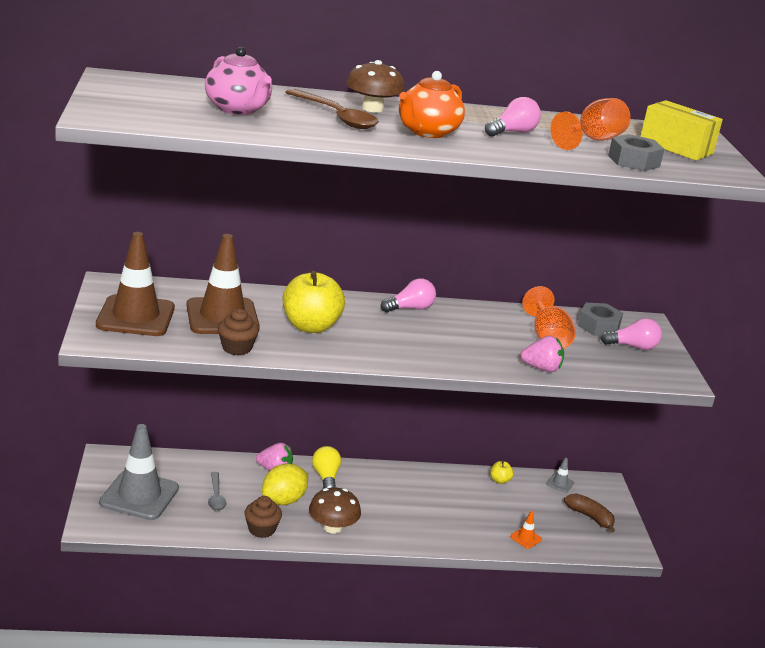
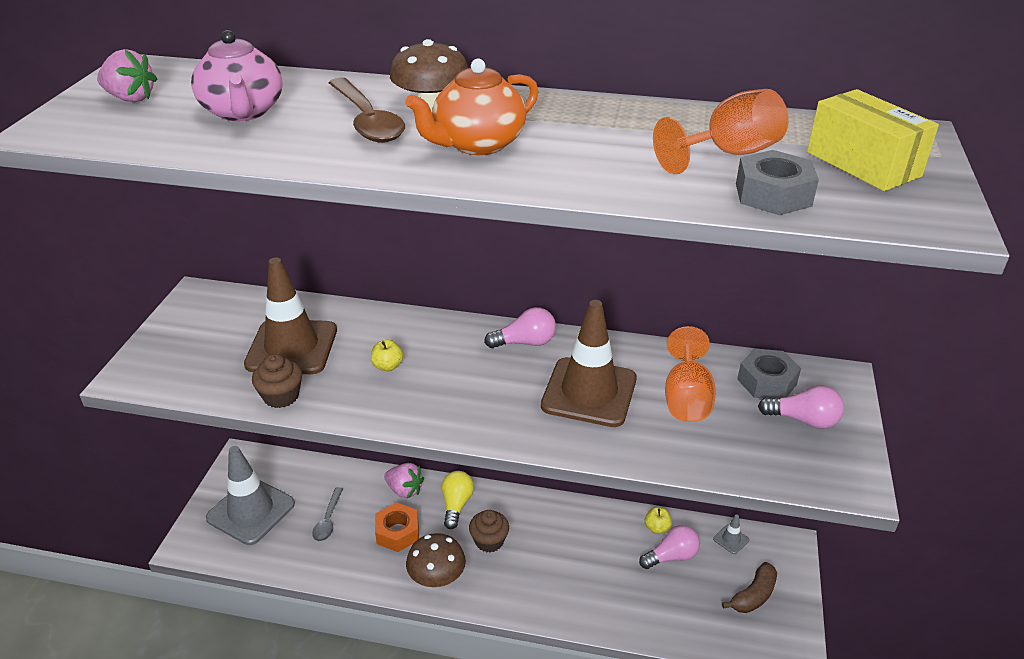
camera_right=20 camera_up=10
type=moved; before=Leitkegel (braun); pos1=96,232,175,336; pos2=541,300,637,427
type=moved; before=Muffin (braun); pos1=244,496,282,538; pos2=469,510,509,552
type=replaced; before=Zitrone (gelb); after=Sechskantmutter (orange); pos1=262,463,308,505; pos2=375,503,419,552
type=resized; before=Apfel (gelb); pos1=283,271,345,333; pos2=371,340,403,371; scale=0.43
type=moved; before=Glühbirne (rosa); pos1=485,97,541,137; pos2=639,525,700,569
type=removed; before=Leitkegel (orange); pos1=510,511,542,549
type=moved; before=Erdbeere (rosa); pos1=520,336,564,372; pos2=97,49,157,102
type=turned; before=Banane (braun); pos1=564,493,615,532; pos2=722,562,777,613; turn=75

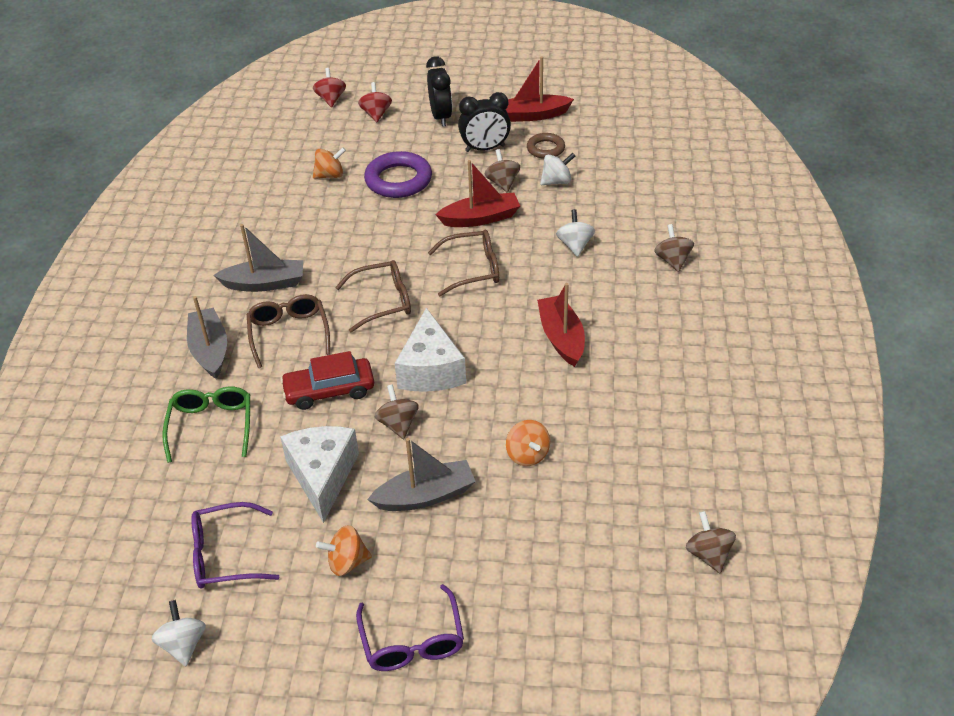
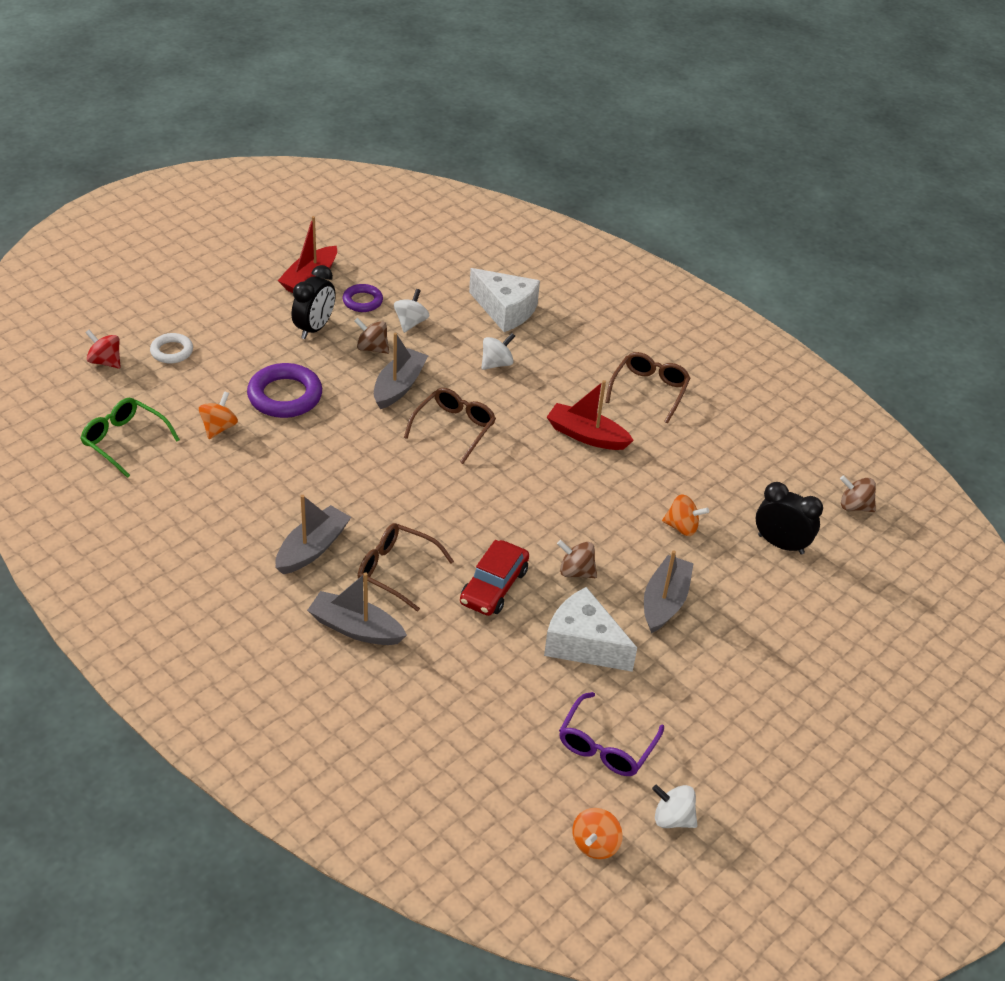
camera_right=-55 camera_up=0
type=moved; before=Brille (grün); pos1=162,387,250,463; pos2=80,398,180,478
type=moved; before=Kreisel (orange); pos1=316,525,372,576; pos2=572,808,623,859
type=moved; before=Brille (braun); pos1=335,260,411,333; pos2=605,352,690,423
type=removed; before=Brille (lila); pos1=356,584,464,671
type=replaced; before=Kreisel (rot); after=Ring (weiß); pos1=358,82,392,122; pos2=150,333,193,363
type=moved; before=Käse (weiß); pos1=395,308,466,392; pos2=469,268,540,332
type=moved; before=Wecker (schwarz); pos1=426,56,452,127; pos2=756,482,823,554
type=recoloured; before=Boot (rot); after=Boot (grau); pos1=436,160,520,227; pos2=374,333,428,409
type=recoloured; before=Ring (braun); after=Ring (lila); pos1=527,133,565,159; pos2=343,284,383,312
type=turned; before=Kreisel (weiß); pos1=556,209,595,257; pos2=482,333,515,370; turn=105
type=removed; before=Kreisel (braun); pos1=654,224,694,272

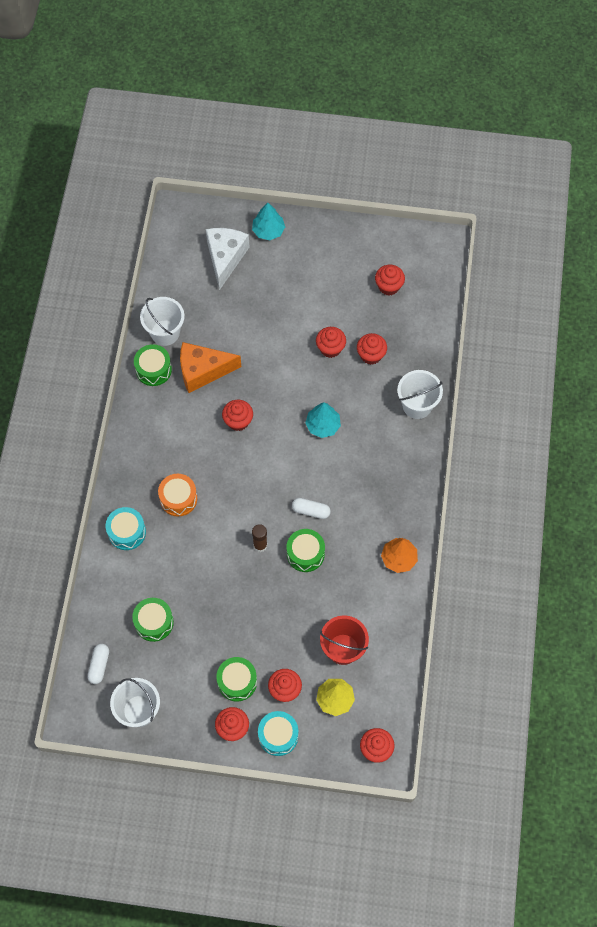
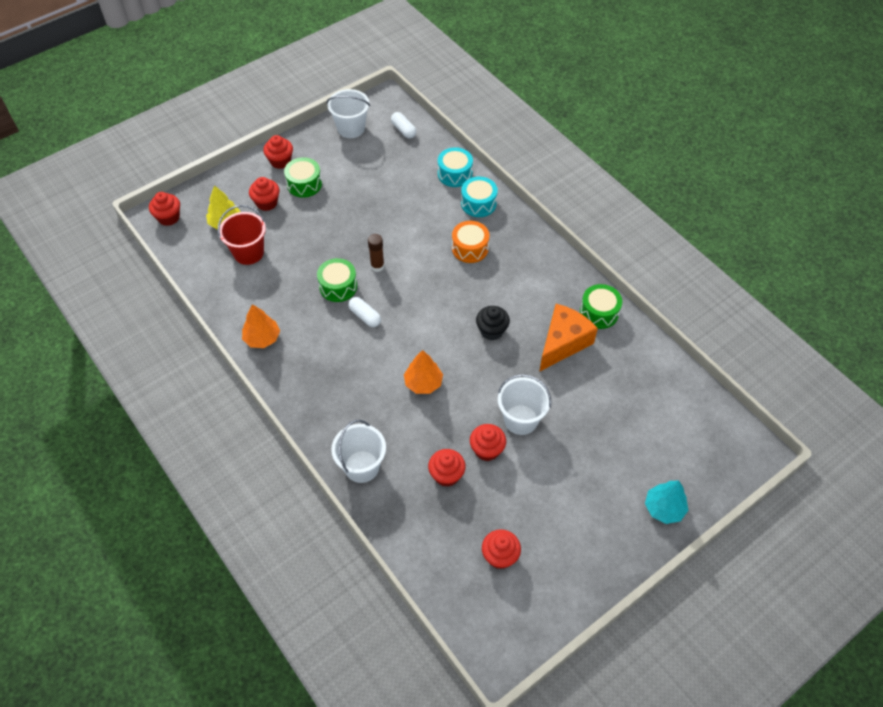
camera_right=135 camera_up=-10
type=removed; before=Trommel (grün); pos1=132,598,174,642
type=moved; before=Eimer (weiß); pos1=140,297,185,346; pos2=498,374,551,435
type=removed; before=Käse (weiß); pos1=206,228,249,290
type=recoloured; before=Muffin (rot); after=Muffin (schwarz); pos1=222,400,253,431; pos2=476,306,510,340
type=moved; before=Trommel (türkis); pos1=258,711,298,756; pos2=438,147,473,187
type=turned; before=Kapsel (weiß); pos1=292,498,331,519; pos2=348,297,381,327; turn=75
type=recoloured; before=Baum (türkis); after=Baum (orange); pos1=305,403,341,438; pos2=404,350,443,394

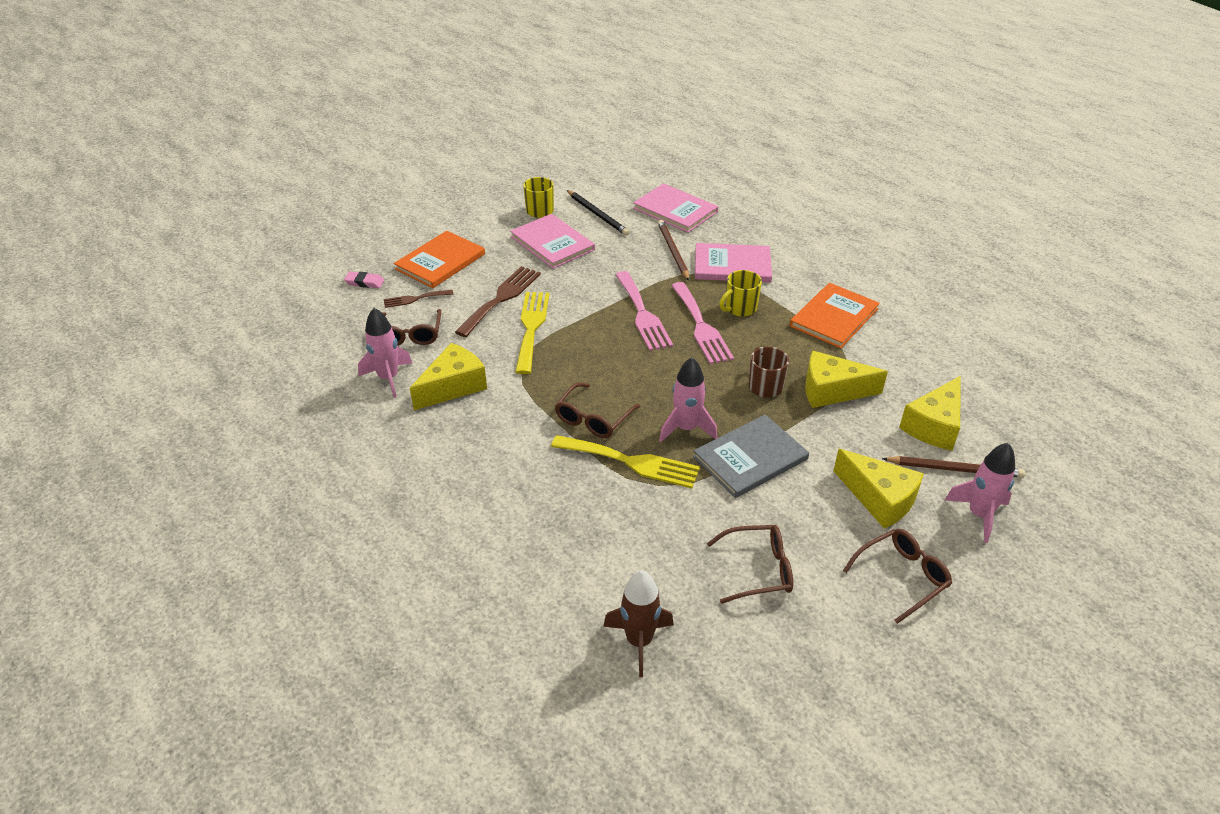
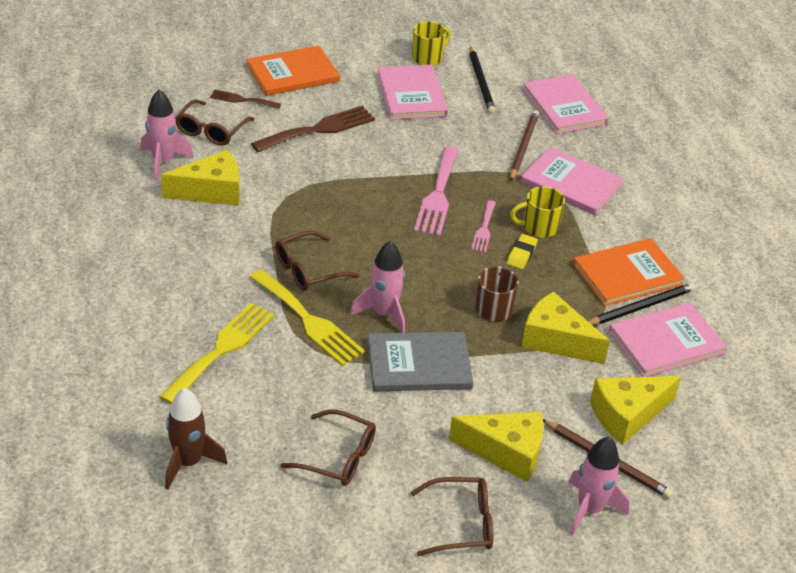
camera_right=25 camera_up=0
type=removed; before=Radiergummi (rosa); pos1=344,271,384,288
type=moved; before=Gabel (gelb); pos1=515,292,549,374; pos2=159,303,275,404
type=resized; before=Gabel (rosa); pos1=671,282,734,364; pos2=471,200,496,253; scale=0.55
type=turned; before=Käse (gelb); pos1=833,449,924,529; pos2=449,412,543,482; turn=-60
type=added; after=Radiergummi (gelb); pos2=507,234,538,269
type=added; after=Bleistift (schwarz); pos2=588,283,695,325
type=added; after=Buch (rosa); pos2=609,303,727,377

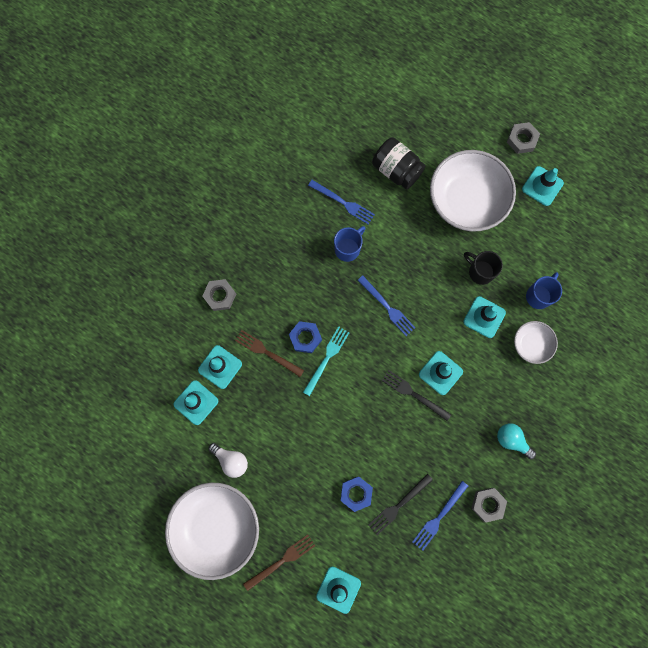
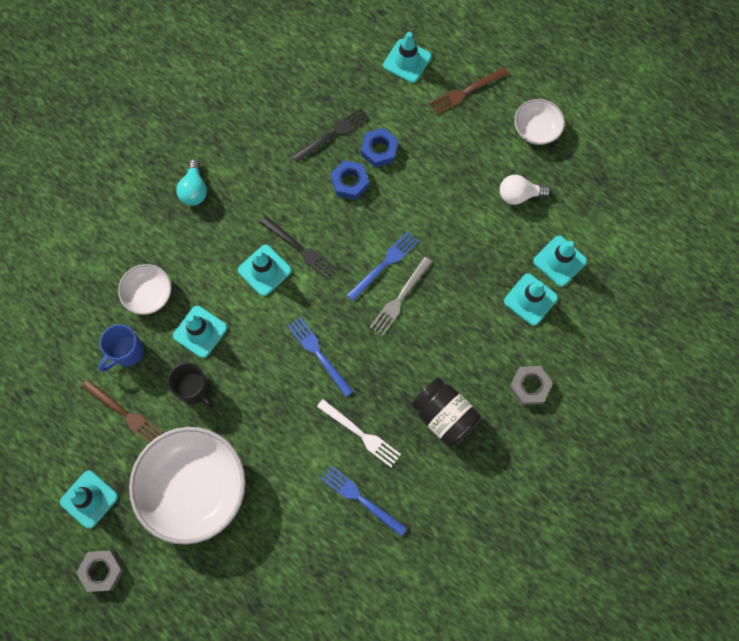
camera_right=-175 camera_up=-5
type=resized; before=Schüssel (weiß); pos1=165,483,259,580; pos2=514,99,565,145; scale=0.5
type=turned; before=Glühbirne (weiß); pos1=209,443,248,478; pos2=500,175,551,205; turn=-45
type=moved; before=Gabel (braun); pos1=235,330,304,377; pos2=82,379,163,443
type=moved; before=Sechskantmutter (blau); pos1=289,321,322,353; pos2=331,160,369,200
type=recoloured; before=Gabel (türkis); after=Gabel (grau); pos1=303,326,350,396; pos2=370,257,432,336
type=replaced; before=Tasse (blau); after=Gabel (weiß); pos1=334,226,366,262; pos2=317,399,401,467
type=moved; before=Einmachglas (schwarz); pos1=372,137,425,189; pos2=411,377,481,447
type=moved; before=Gabel (blau); pos1=412,481,468,551; pos2=347,231,419,302
type=removed; before=Sechskantmutter (grau); pos1=471,488,507,523
type=turned; before=Glühbirne (türkis); pos1=497,423,536,459; pos2=176,159,207,206; turn=45

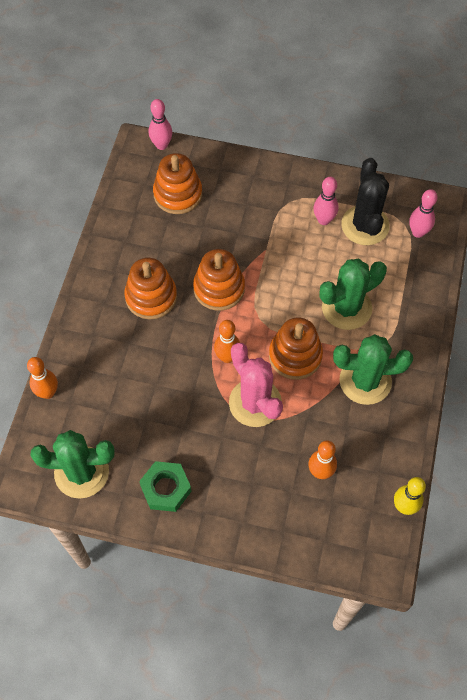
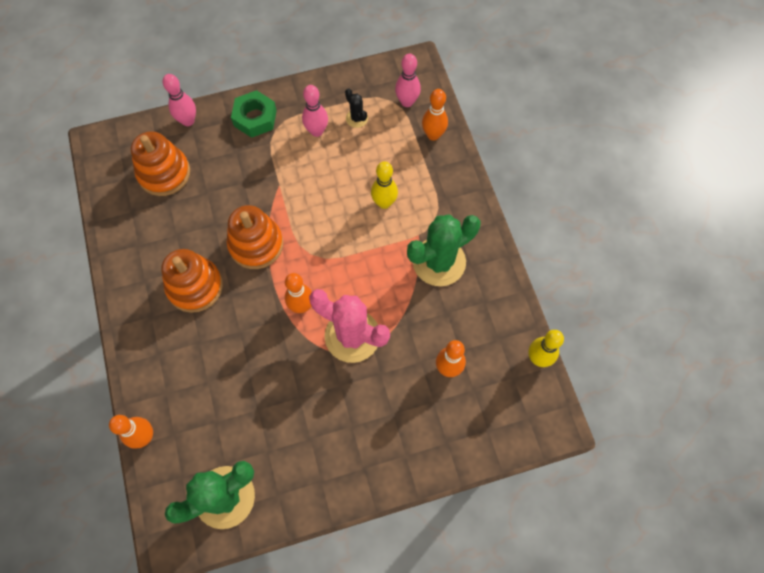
camera_right=-30 camera_up=5
type=moved; before=Sechskantmutter (grün); pos1=139,461,192,512; pos2=231,90,277,138
type=moved; before=Bowlingkegel (rosa); pos1=149,99,172,150; pos2=163,74,196,126
type=removed; before=Stapelspielzeug (orange); pos1=269,317,323,380
type=replaced; before=Kaktus (grün); after=Bowlingkegel (gelb); pos1=319,259,387,330; pos2=371,161,398,209
type=resized; before=Kaktus (schwarz); pos1=341,158,390,245; pos2=345,88,368,128; scale=0.46
type=added; after=Bowlingkegel (orange); pos2=422,89,448,141

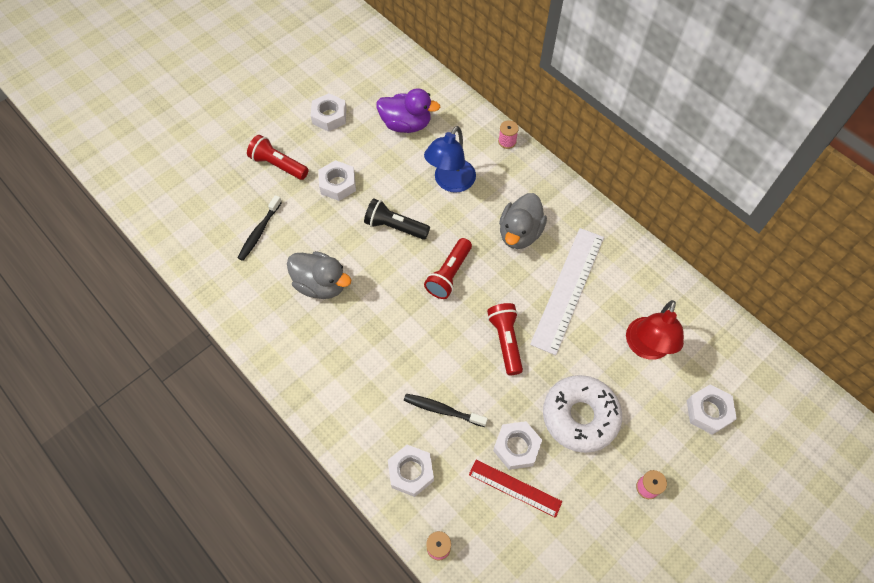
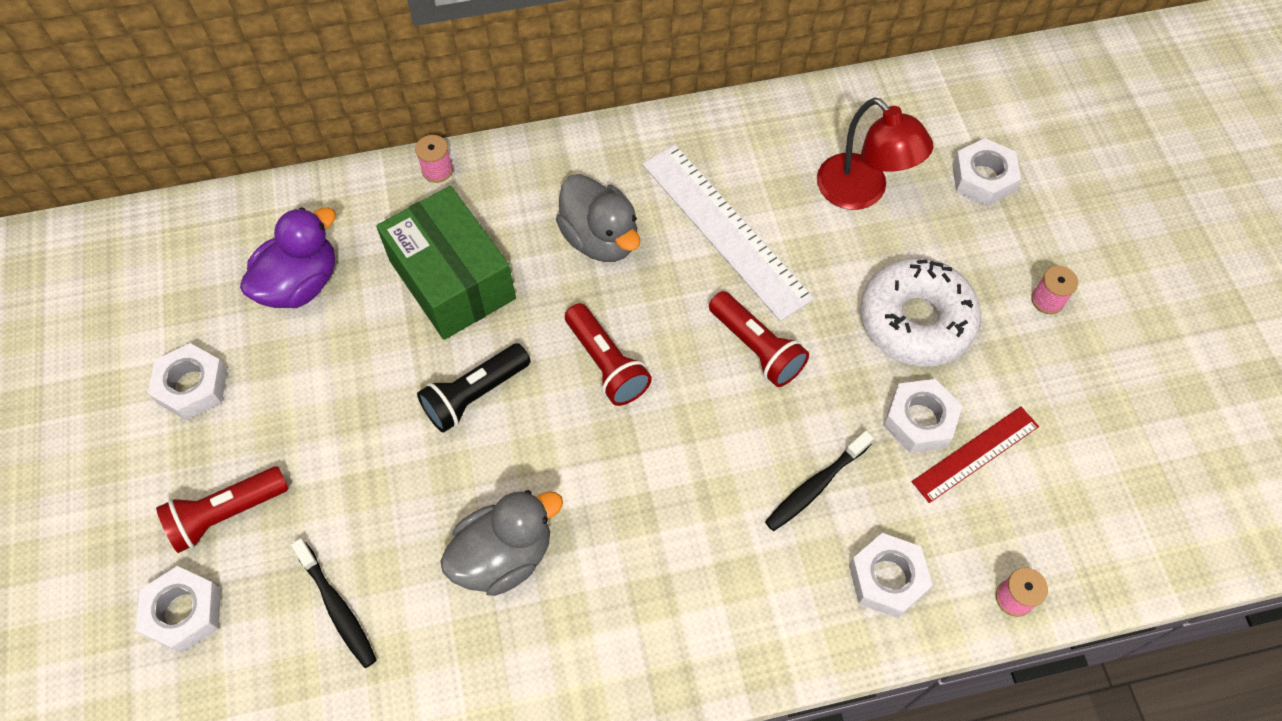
camera_right=-60 camera_up=0
type=moved; before=Sechskantmutter (weiß); pos1=318,160,356,201; pos2=136,566,221,653
type=replaced; before=Lampe (blau); after=Schachtel (grün); pos1=424,126,476,193; pos2=376,186,516,340
type=turned; before=Taschenlampe (rot); pos1=487,303,523,375; pos2=709,291,809,387; turn=-150

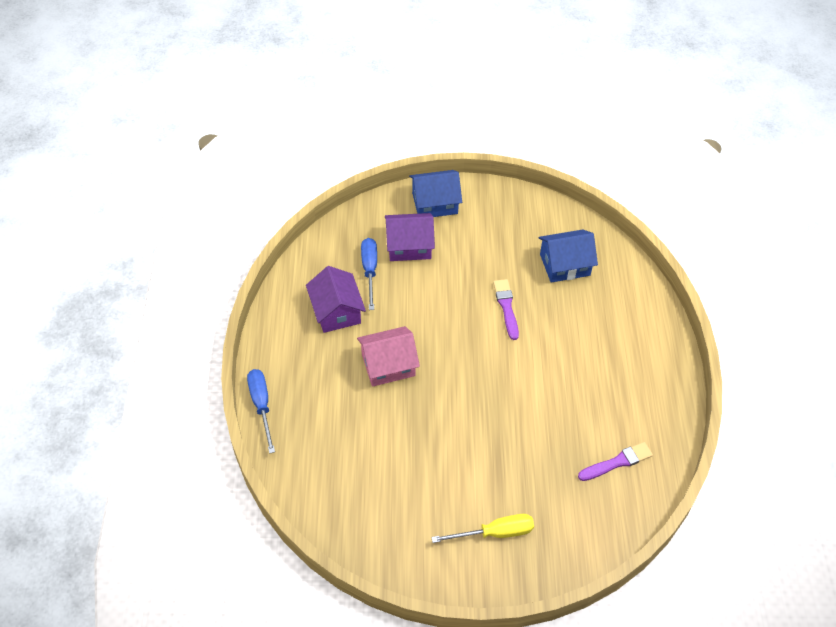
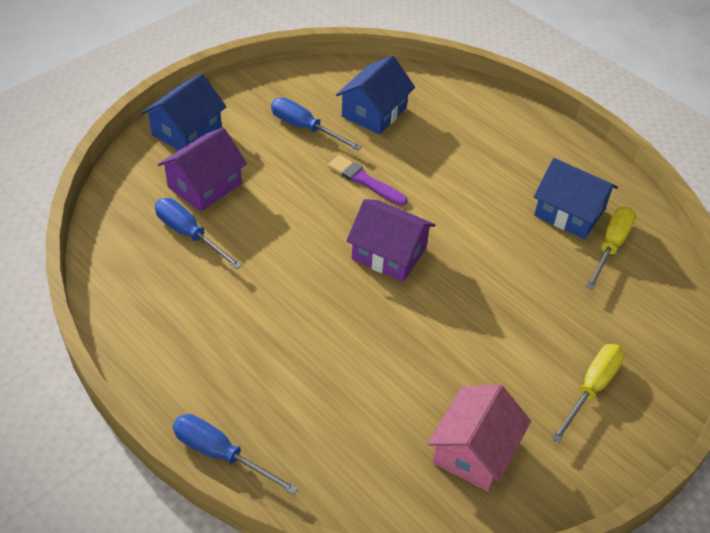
camera_right=-45 camera_up=-5
type=moved; before=Haus (lila); pos1=306,266,366,333; pos2=346,199,436,282
type=moved; before=Haus (rosa); pos1=357,326,420,387; pos2=427,384,531,492
type=replaced; before=Pinsel (lila); after=Schraubenzieher (gelb); pos1=578,442,653,481; pos2=586,206,636,290
type=added; after=Schraubenzieher (blau); pos2=271,98,362,151
type=added; after=Haus (blau); pos2=534,158,618,239

